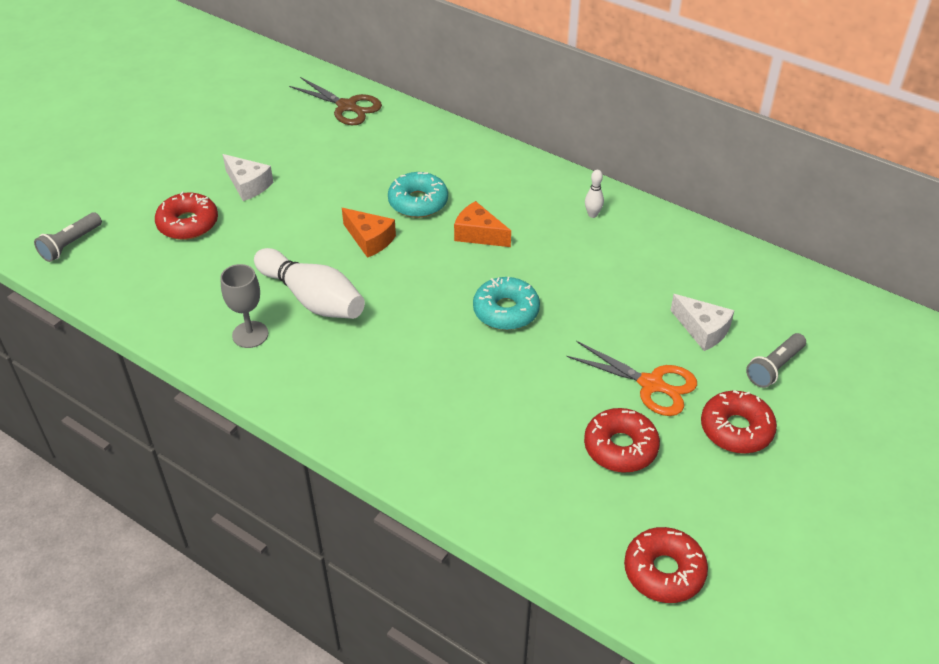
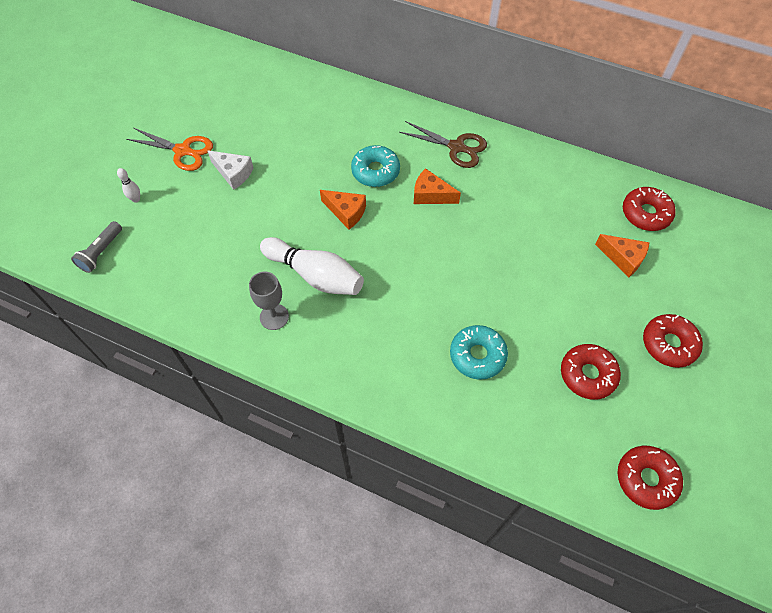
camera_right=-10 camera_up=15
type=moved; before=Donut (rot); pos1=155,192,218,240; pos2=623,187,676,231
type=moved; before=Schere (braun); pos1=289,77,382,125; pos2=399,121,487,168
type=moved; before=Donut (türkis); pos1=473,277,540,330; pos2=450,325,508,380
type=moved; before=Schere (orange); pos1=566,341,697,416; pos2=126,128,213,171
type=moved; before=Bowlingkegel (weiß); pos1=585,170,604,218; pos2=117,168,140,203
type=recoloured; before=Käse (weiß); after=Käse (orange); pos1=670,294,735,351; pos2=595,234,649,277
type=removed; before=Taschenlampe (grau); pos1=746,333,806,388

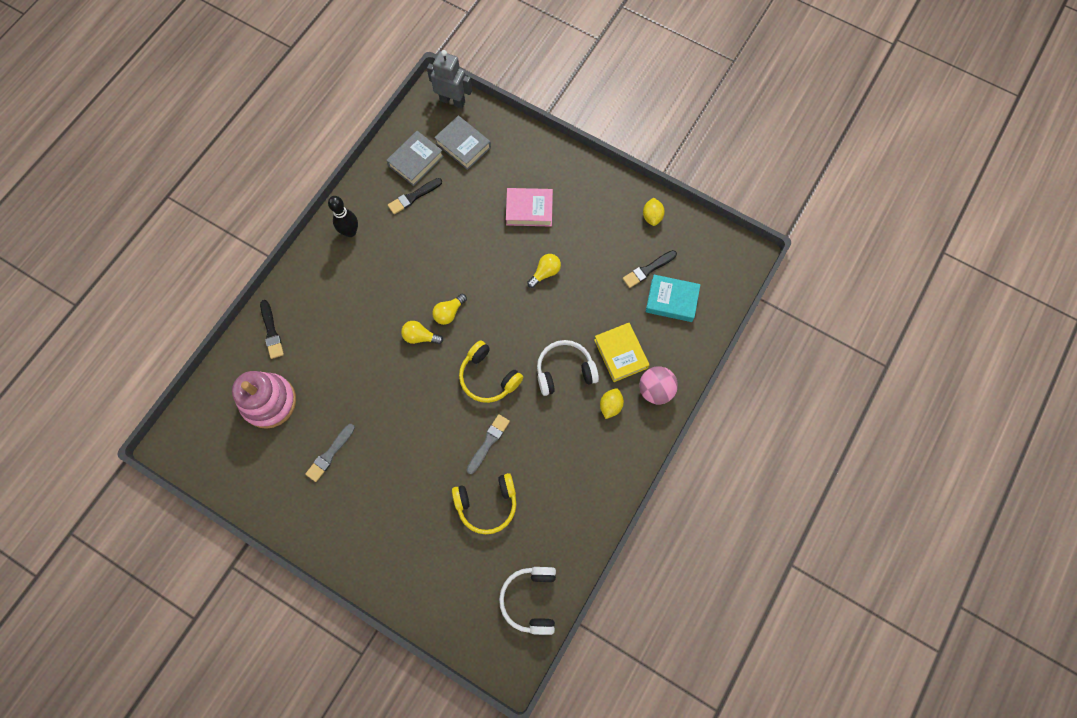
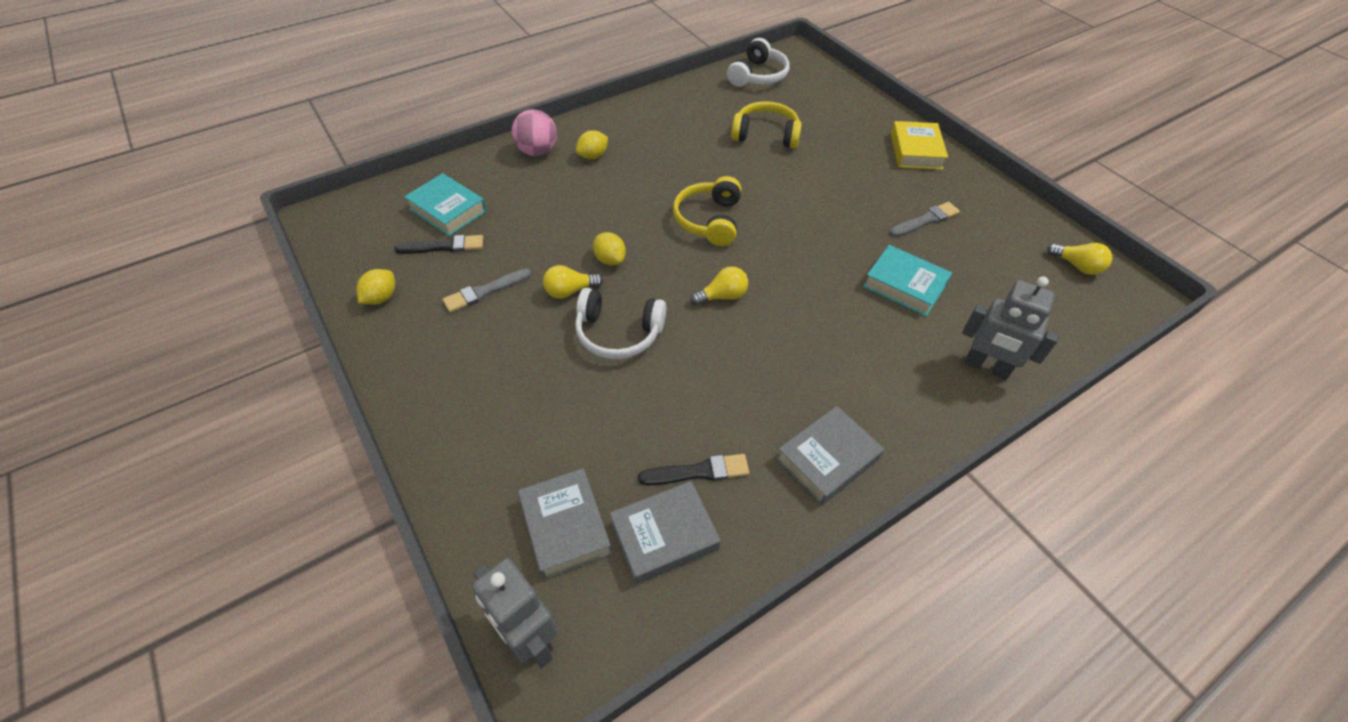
camera_right=-155 camera_up=-20
type=removed; before=Stapelspielzeug (rosa); pos1=232,371,296,429
type=replaced; before=Pinsel (schwarz); after=Roboter (grau); pos1=260,300,284,359; pos2=962,276,1059,380
type=replaced; before=Bowlingkegel (schwarz); after=Buch (grau); pos1=328,196,358,237; pos2=776,406,884,505
type=moved; before=Glühbirne (gelb); pos1=401,321,443,344; pos2=1047,243,1112,275
type=turned; before=Kopfhörer (gelb); pos1=459,340,523,403; pos2=673,176,741,246; turn=-150
type=moved; before=Pinsel (grau); pos1=467,414,510,474; pos2=442,269,532,313
type=removed; before=Buch (rosa); pos1=506,188,553,226
type=moved; before=Kopfhörer (weiß); pos1=537,340,599,396; pos2=575,288,666,359
type=moved; before=Buch (gelb); pos1=594,323,649,382; pos2=891,121,948,170
type=added; after=Zitrone (gelb); pos2=593,232,626,266
type=added; after=Buch (türkis); pos2=863,245,952,316

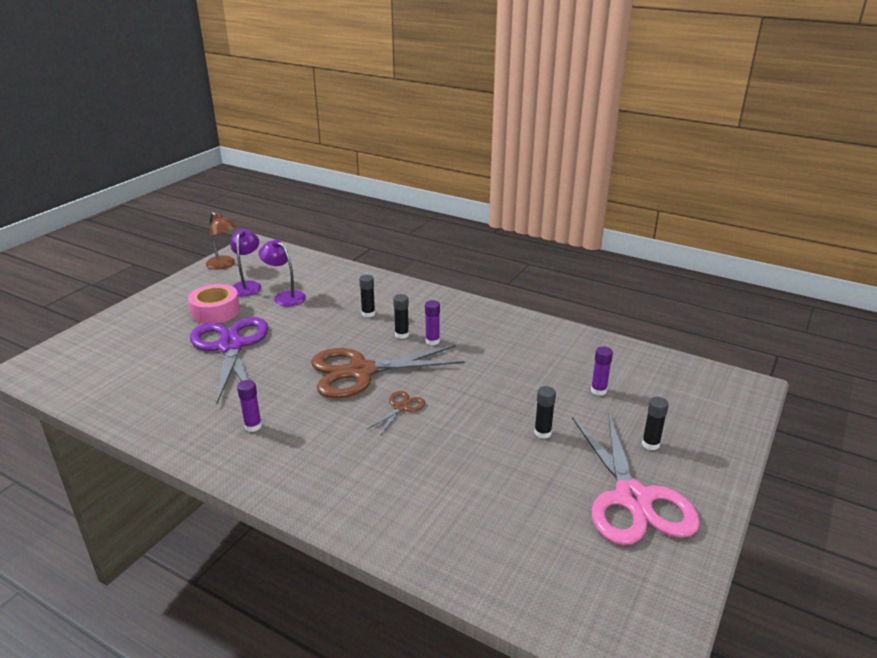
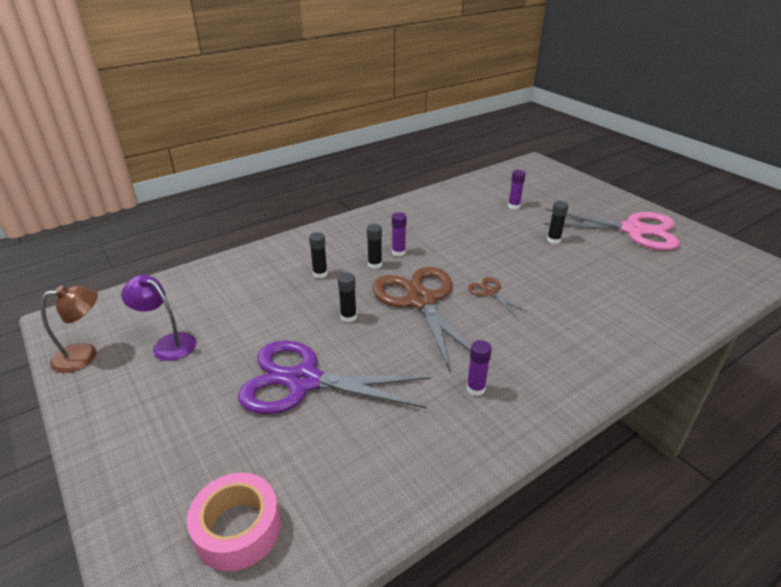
camera_right=-65 camera_up=5
type=moved; before=Klebeband (rosa); pos1=188,284,240,324; pos2=187,473,281,571
type=removed; before=Lampe (lila); pos1=259,239,306,306
type=turned; before=Schere (braun); pos1=311,345,465,398; pos2=372,267,471,373; turn=150
type=moved; before=Klebestift (schwarz); pos1=642,397,669,450; pos2=338,273,357,322

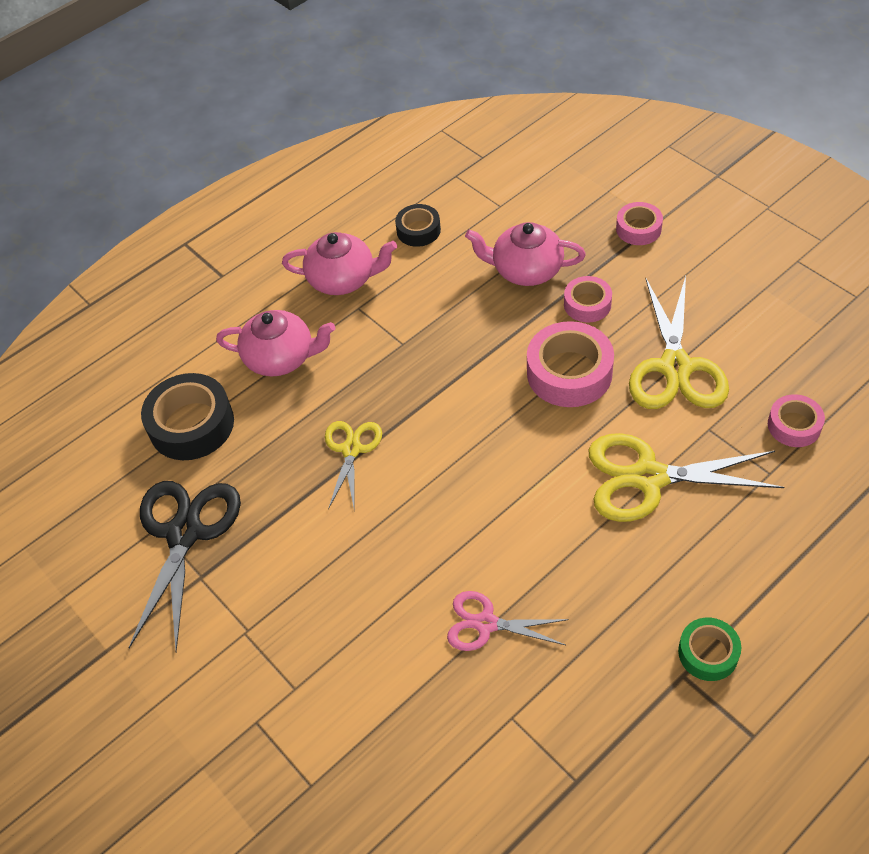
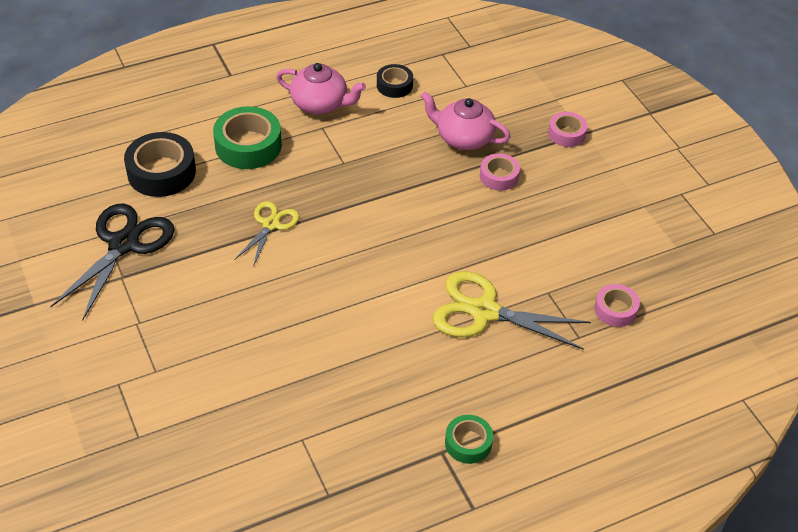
camera_right=10 camera_up=-5
type=replaced; before=Teekanne (rosa); after=Klebeband (grün); pos1=216,310,335,376; pos2=213,106,282,169
type=removed; before=Schere (rosa); pos1=447,591,569,651
type=removed; before=Klebeband (rosa); pos1=527,321,614,407
type=removed; before=Schere (gelb); pos1=629,276,729,409

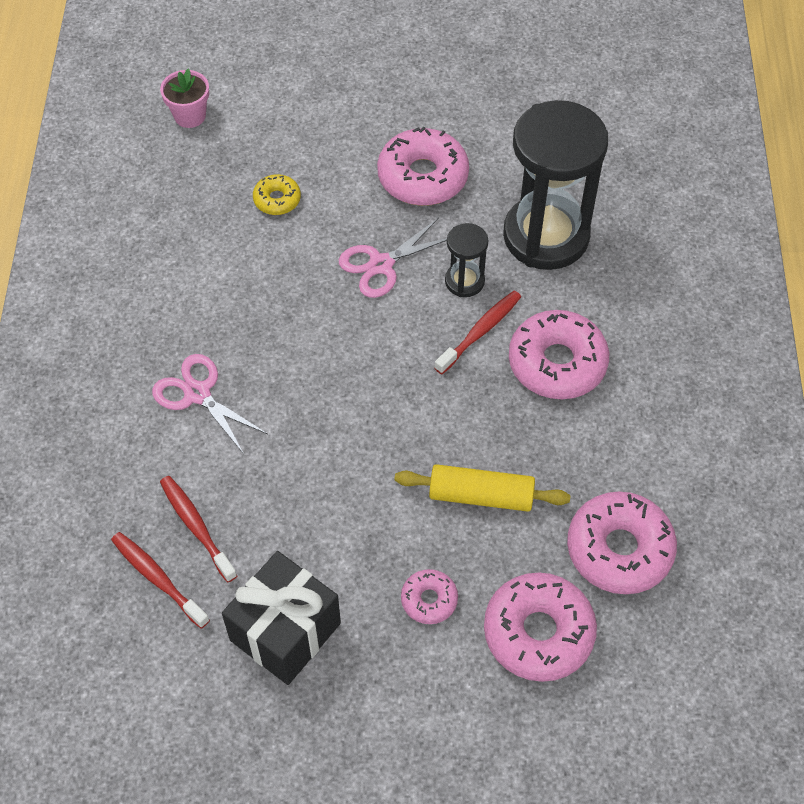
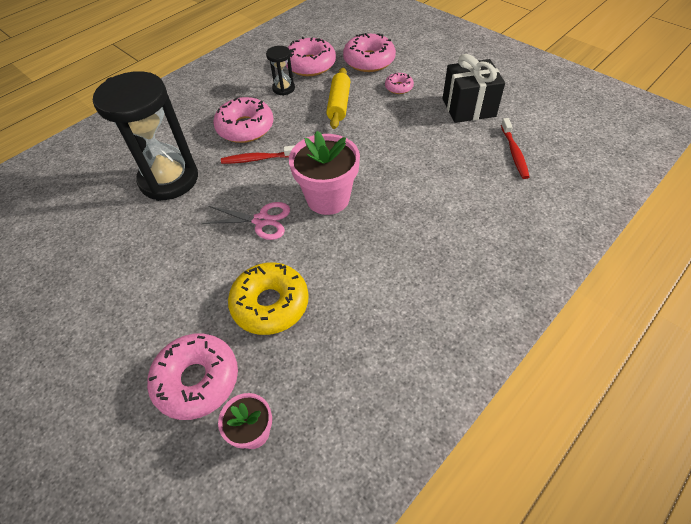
camera_right=-135 camera_up=-5
type=removed; before=Schere (rosa); pos1=152,354,268,454
type=removed; before=Zahnbürste (rot); pos1=160,476,237,582
type=resized; before=Donut (gelb); pos1=253,174,301,215; pos2=228,262,309,335; scale=1.93
type=moved; before=Donut (rosa); pos1=377,126,469,206; pos2=147,334,238,420
type=turned; before=Nudelholz (gelb); pos1=394,464,570,512; pos2=326,68,351,129; turn=45
type=moved; before=Sanduhr (schwarz); pos1=445,223,488,297; pos2=266,46,295,96
type=added; after=Blumentopf (rosa); pos2=289,131,360,215

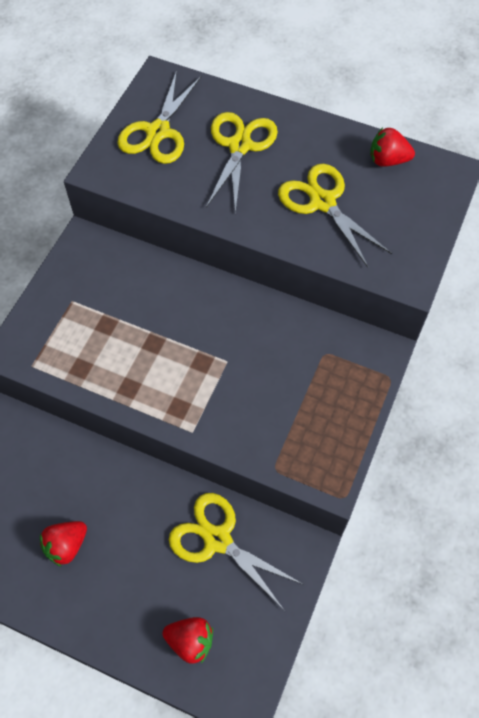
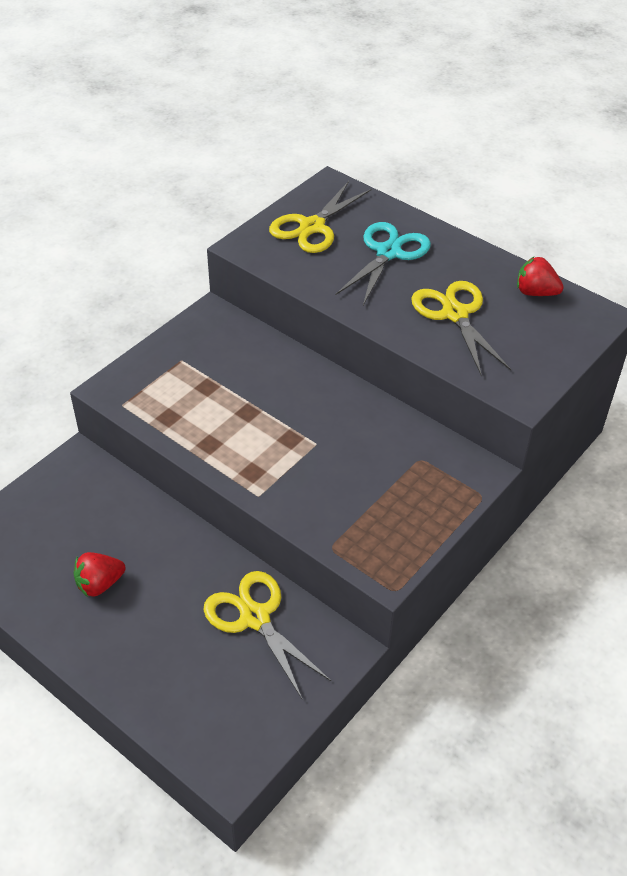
camera_right=15 camera_up=-15
type=removed; before=Erdbeere (rot); pos1=162,617,213,664
type=recoloured; before=Schere (gelb); after=Schere (türkis); pos1=206,112,278,214; pos2=336,222,431,305

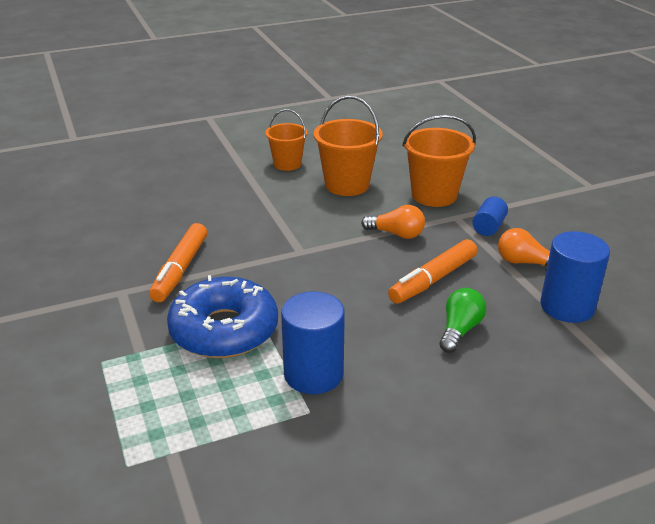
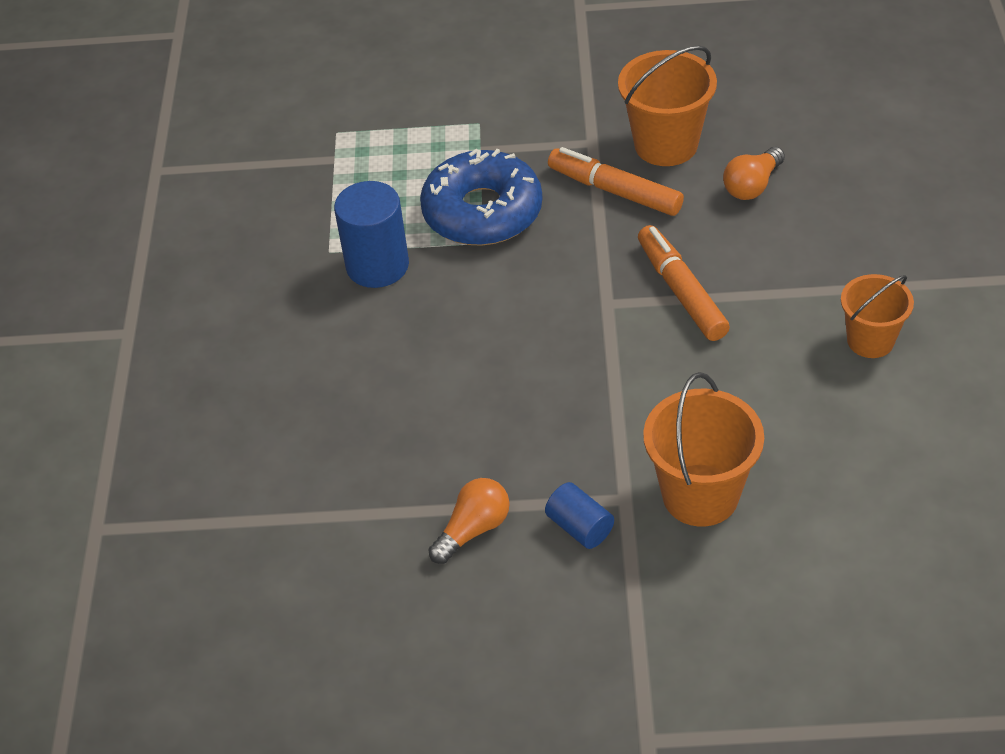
camera_right=115 camera_up=15
type=moved; before=Eimer (orange); pos1=314,96,383,196; pos2=618,45,717,166
type=moved; before=Glühbirne (orange); pos1=361,205,425,239; pos2=723,147,785,200
type=moved; before=Filzstift (orange); pos1=388,239,477,304; pos2=638,225,730,341
type=removed; before=Glühbirne (grün); pos1=439,288,486,353
type=removed; before=Vollzylinder (blau); pos1=540,231,610,323

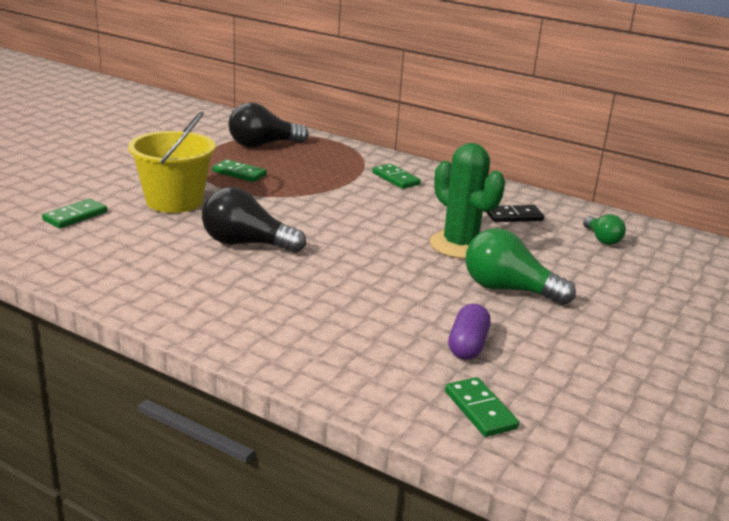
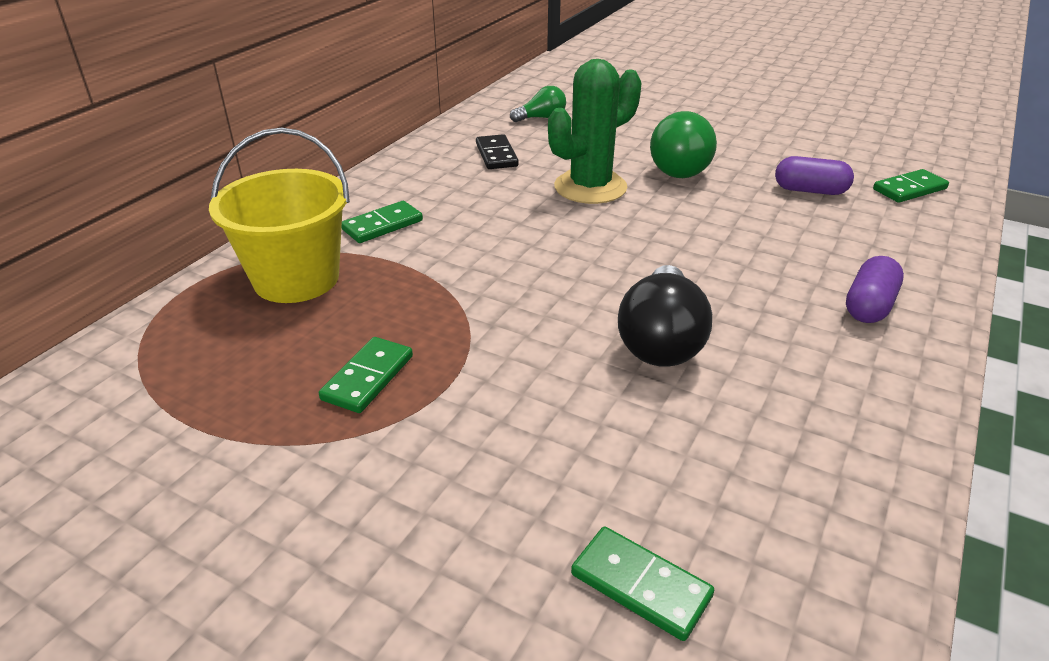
camera_right=-90 camera_up=10
type=moved; before=Eimer (gelb); pos1=128,112,216,213; pos2=209,128,350,303
type=removed; before=Glühbirne (schwarz); pos1=229,102,309,148
type=added; after=Kapsel (lila); pos2=846,256,904,323

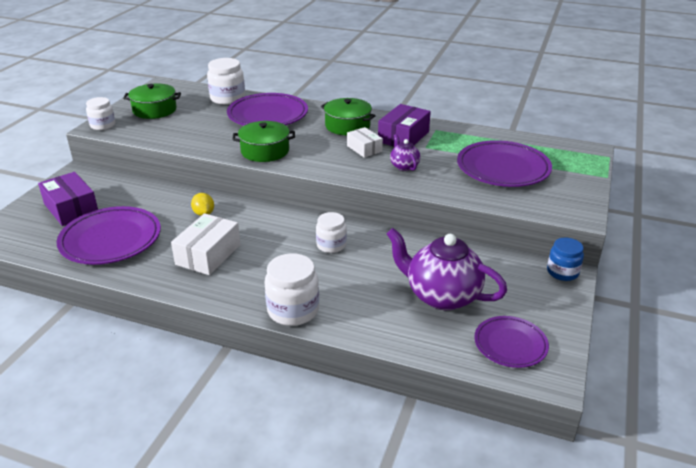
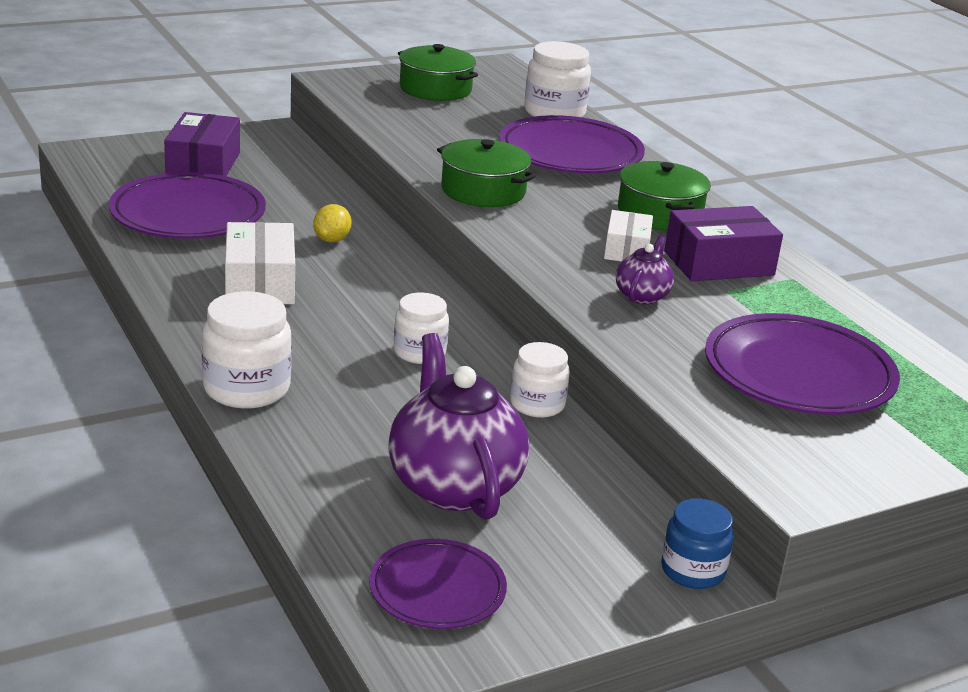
camera_right=40 camera_up=-5
type=moved; before=Einmachglas (weiß); pos1=86,97,115,130; pos2=510,342,570,418
type=turned; before=Schachtel (weiß); pos1=171,213,241,275; pos2=225,222,295,304; turn=-75

